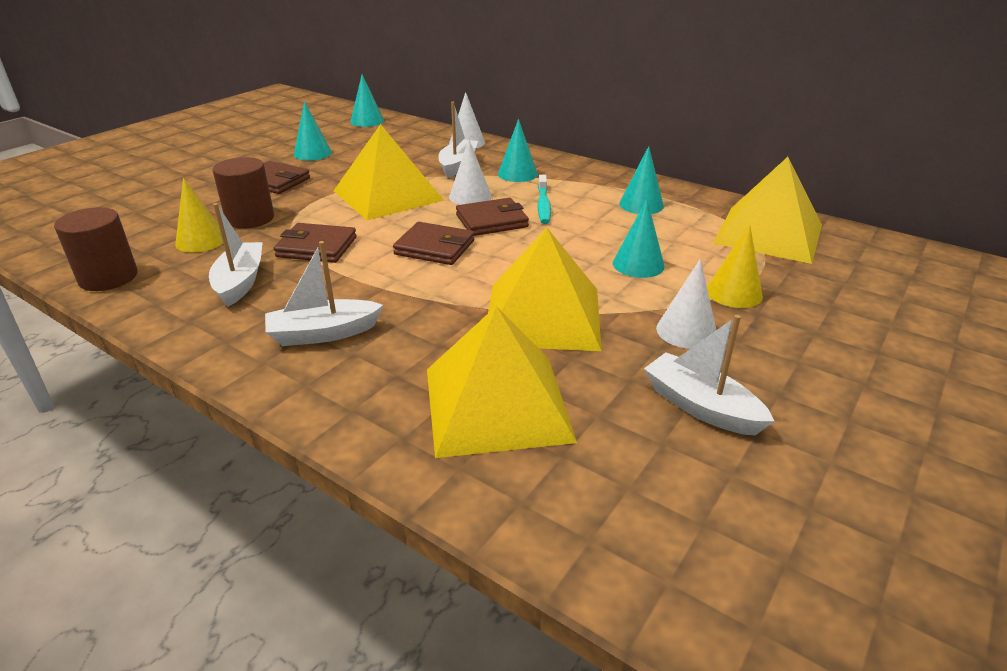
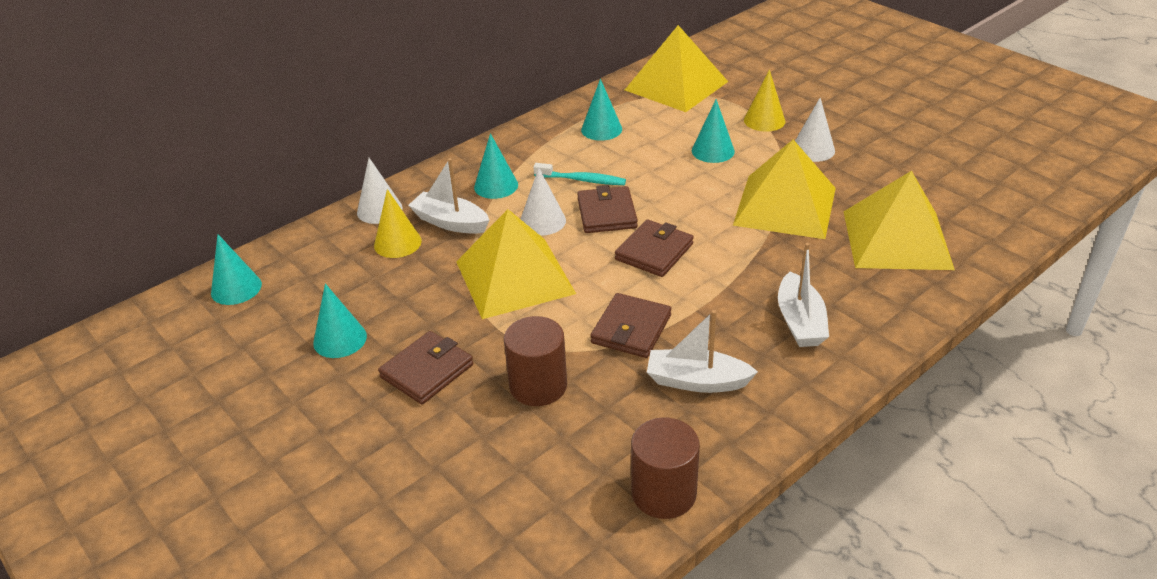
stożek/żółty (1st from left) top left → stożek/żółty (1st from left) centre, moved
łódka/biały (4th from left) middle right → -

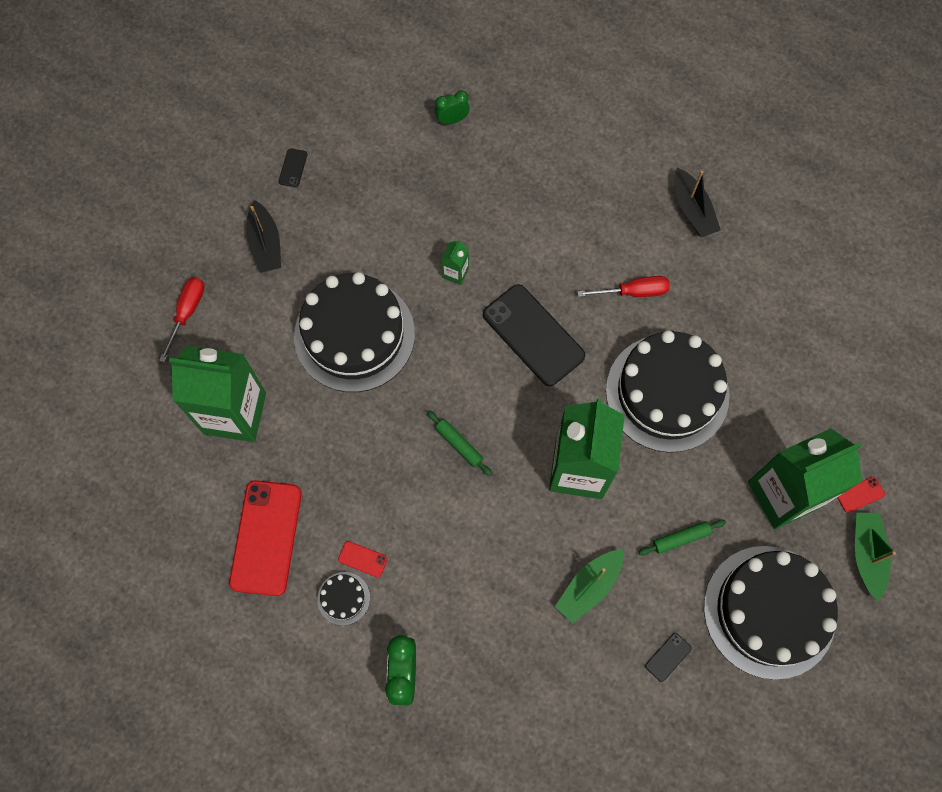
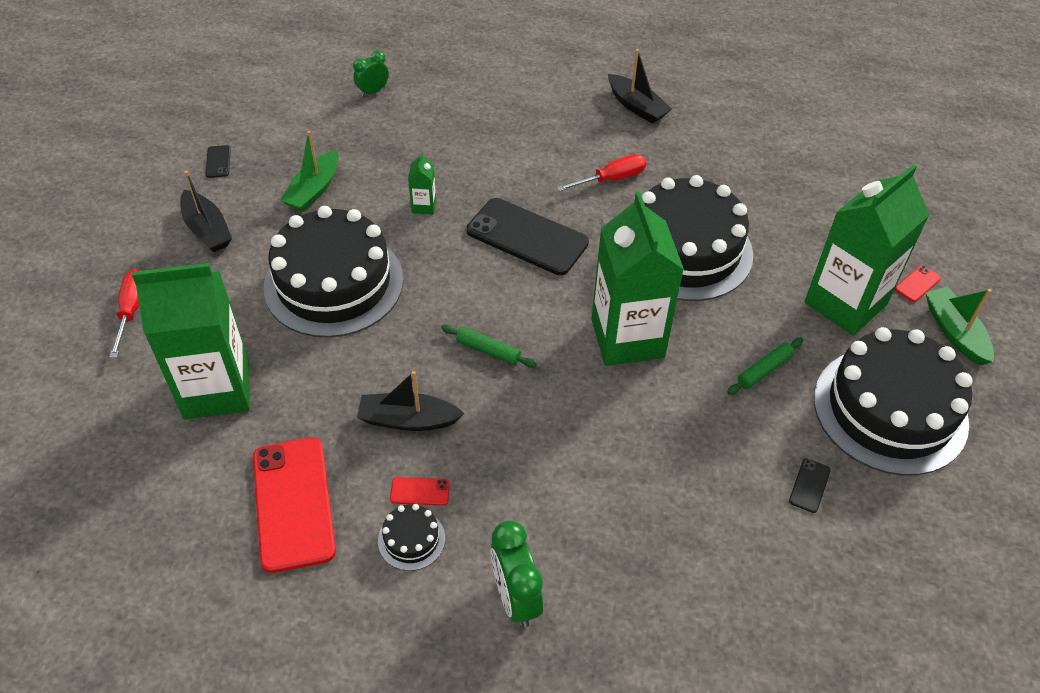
łódka/zielony (1st from left) bottom centre → łódka/zielony (1st from left) top left, moved
- → łódka/czarny (2nd from left) centre

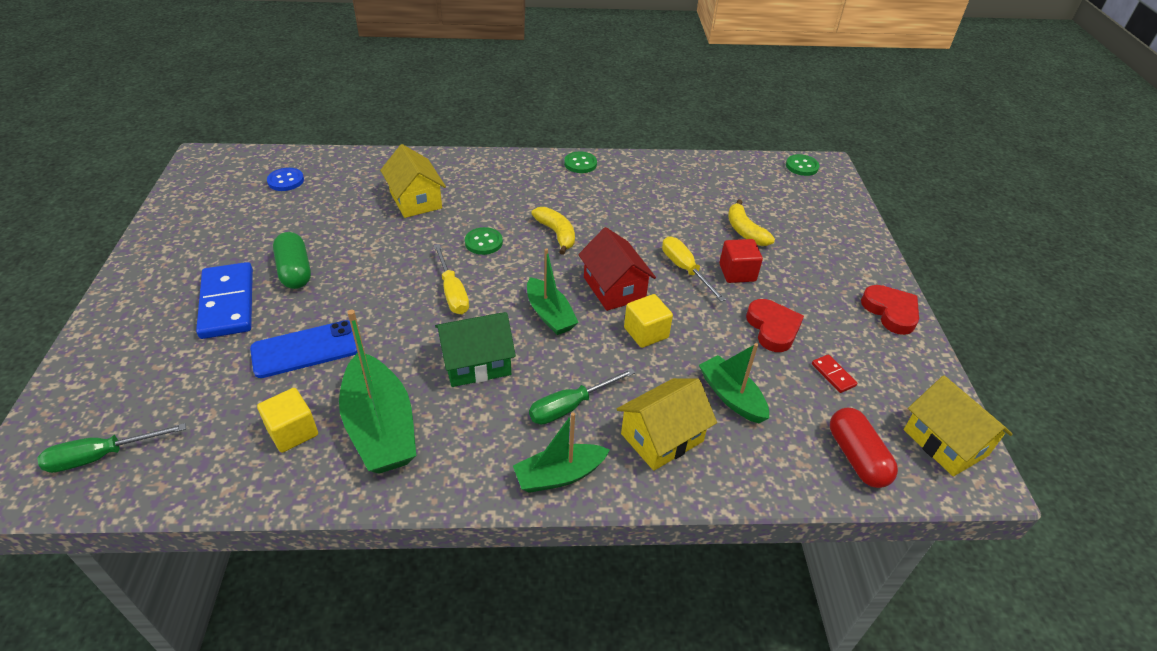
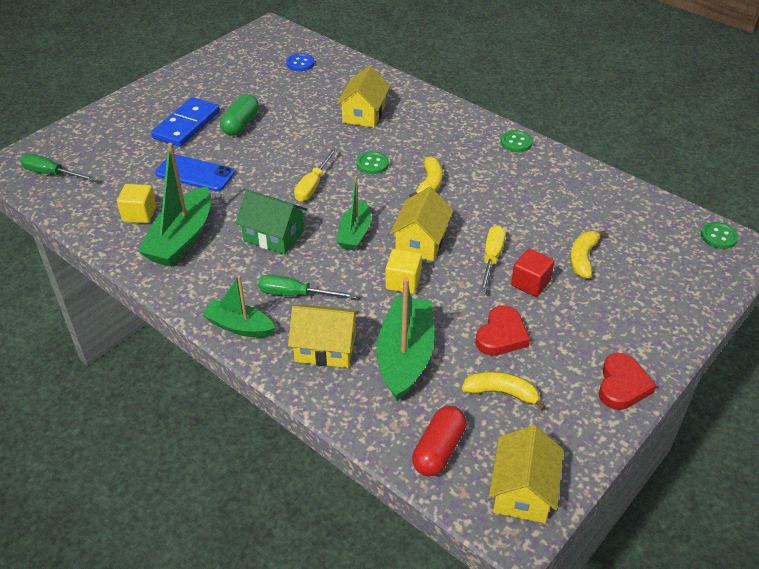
domek/czerwony centre → domek/żółty (3rd from left) centre
łódka/zielony (4th from left) centre, x1.61
kostka domina/czerwony middle right → banan/żółty (2nd from left) bottom centre

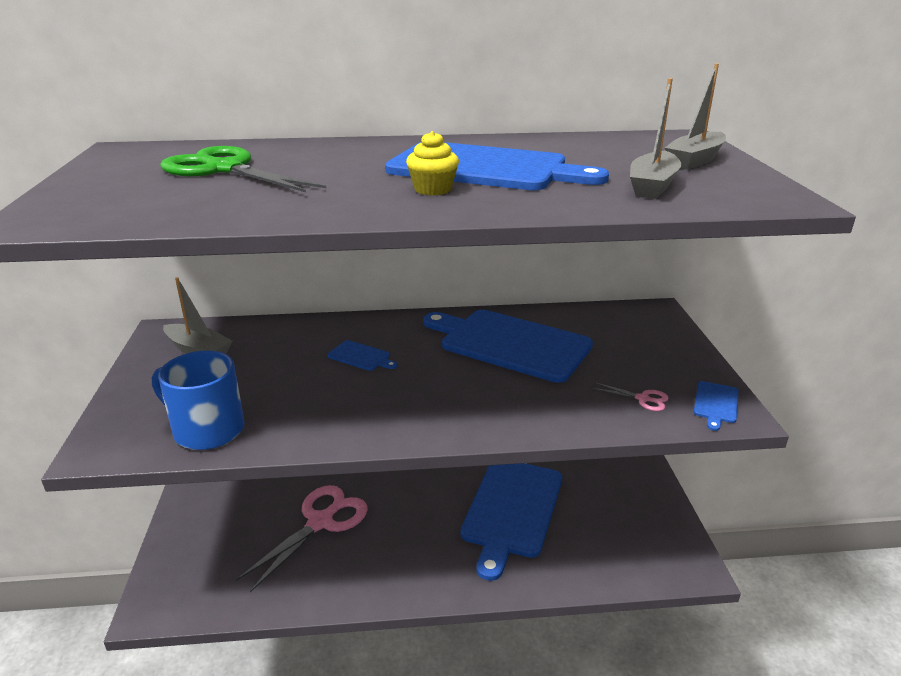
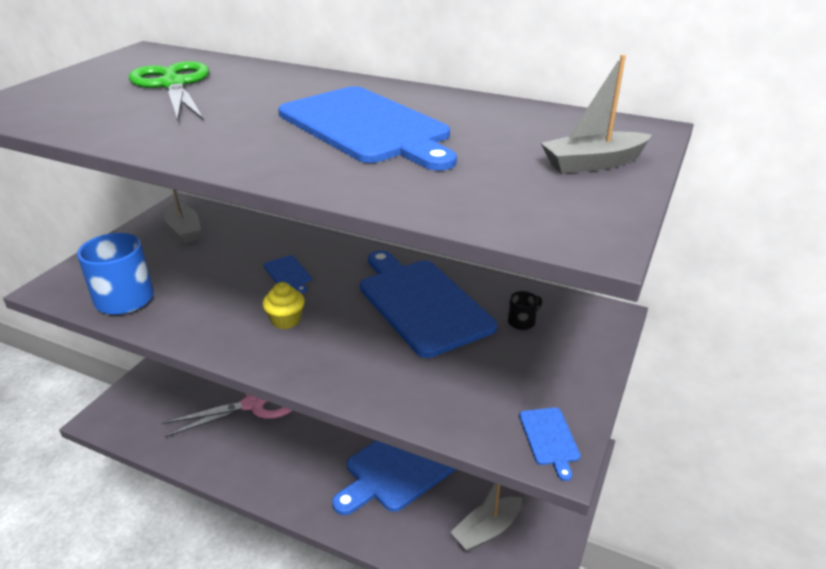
łódka/szary (2nd from left) top right → łódka/szary (2nd from left) bottom centre, moved
muffinka/żółty top centre → muffinka/żółty centre, moved
deska do krojenia/niebieski (5th from left) middle right → deska do krojenia/niebieski (5th from left) bottom centre, 60 degrees counterclockwise
nożyczki/różowy (2nd from left) middle right → -
- → kubek/czarny centre

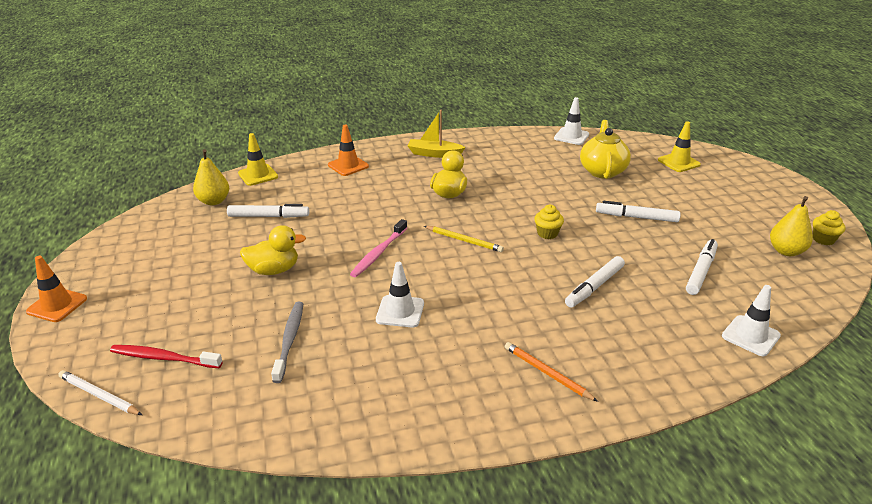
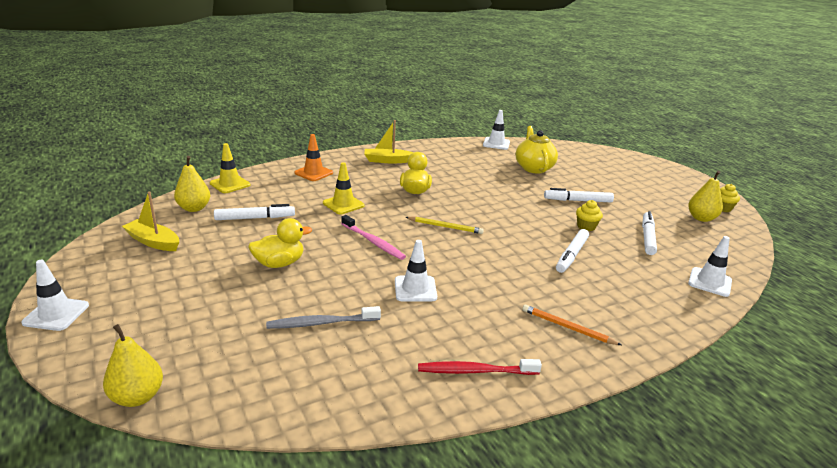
pachołek/żółty (2nd from left) top right → pachołek/żółty (2nd from left) centre, moved
muffinka/żółty (1st from left) centre → muffinka/żółty (1st from left) middle right, moved
szczoteczka do zębów/różowy centre, 60 degrees counterclockwise
pachołek/pomarańczowy (1st from left) middle left → pachołek/biały (1st from left) middle left
szczoteczka do zębów/szary bottom left → szczoteczka do zębów/szary bottom centre, 90 degrees counterclockwise
szczoteczka do zębów/czerwony bottom left → szczoteczka do zębów/czerwony bottom centre, moved
ołówek/biały bottom left → gruszka/żółty (1st from left) bottom left
- → łódka/żółty (1st from left) middle left

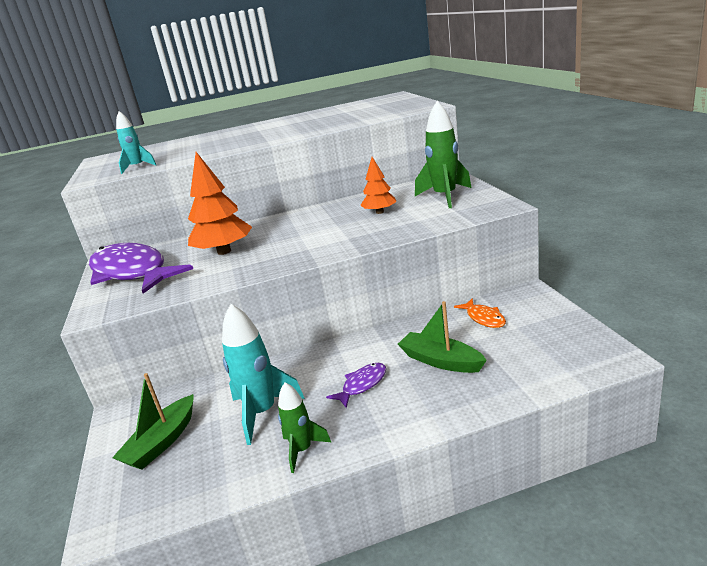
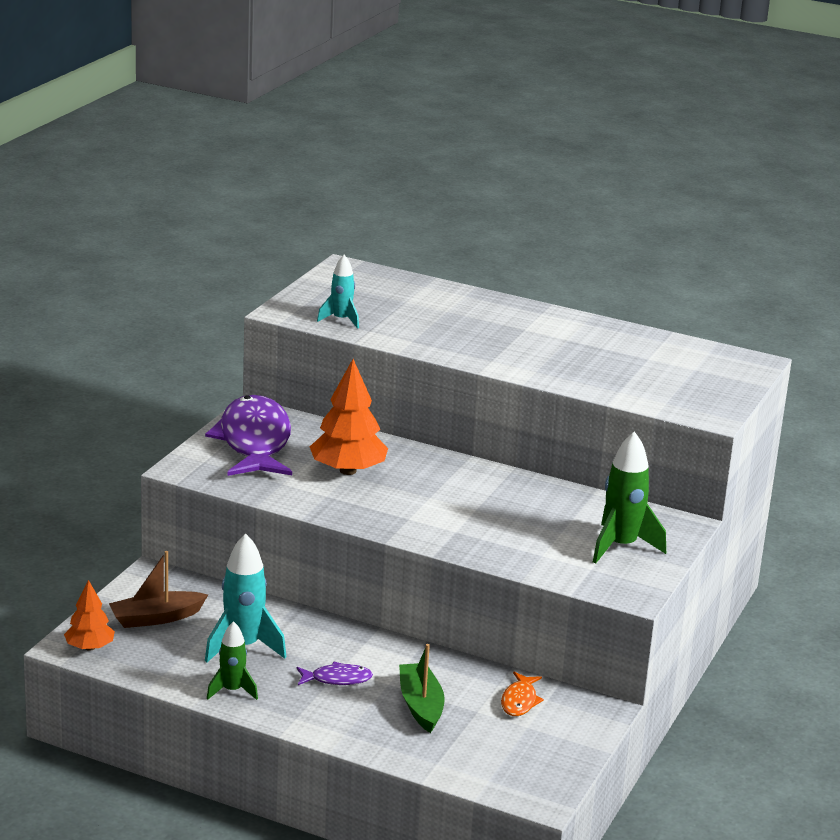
drzewko/pomarańczowy (2nd from left in the first image) top centre → drzewko/pomarańczowy (1st from left) bottom left, moved
łódka/zielony (1st from left) bottom left → łódka/brązowy bottom left

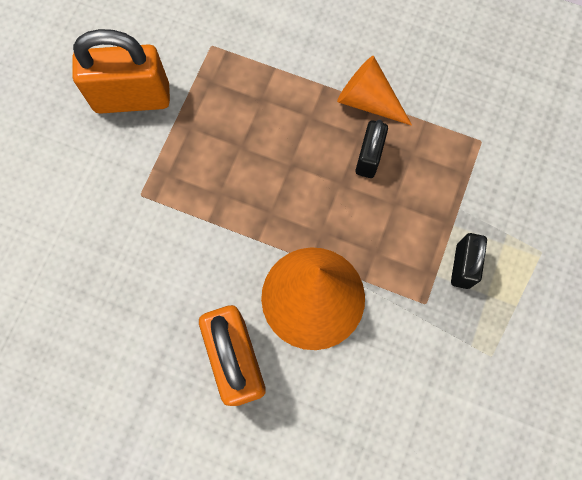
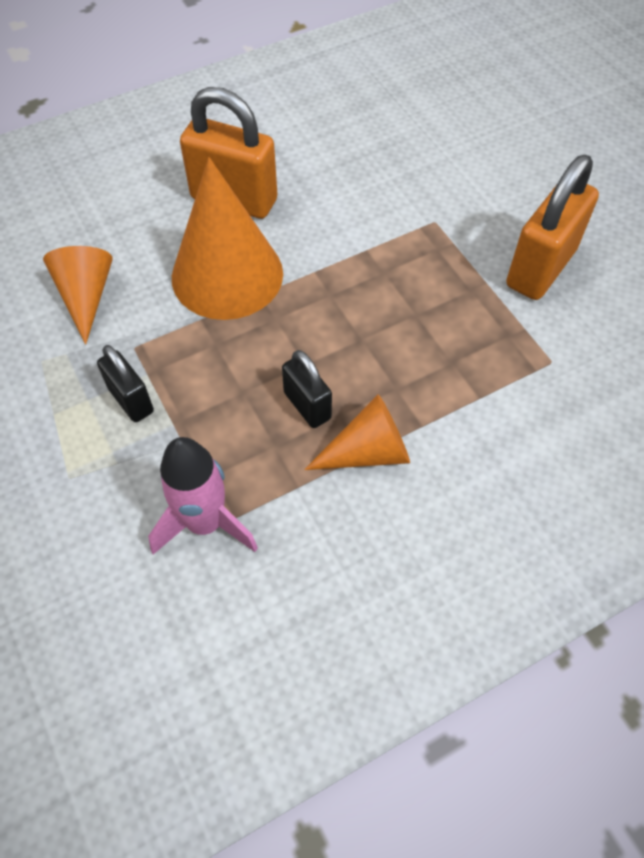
- → stożek/pomarańczowy (1st from left) middle left
- → rakieta/różowy middle left

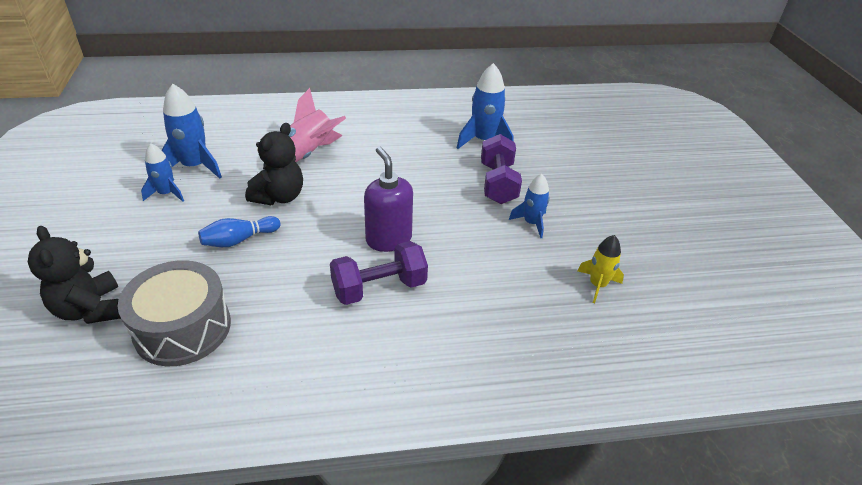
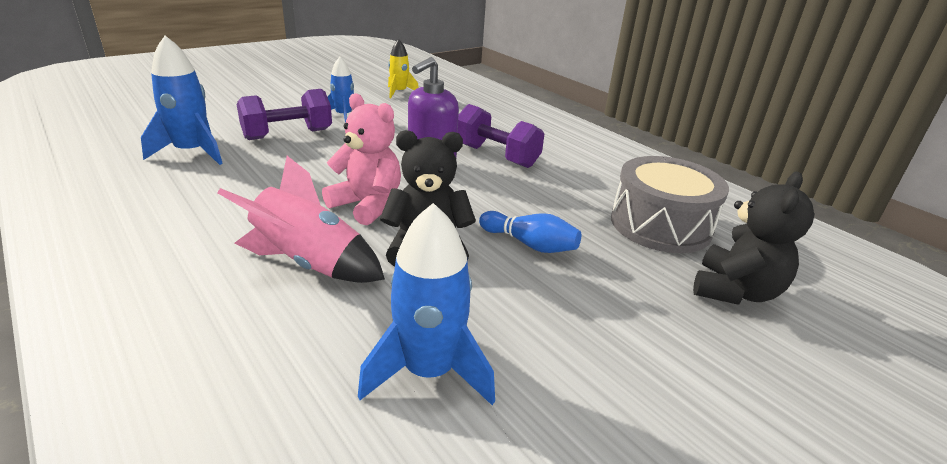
rakieta/niebieski (1st from left) middle left → -
- → miś/różowy centre

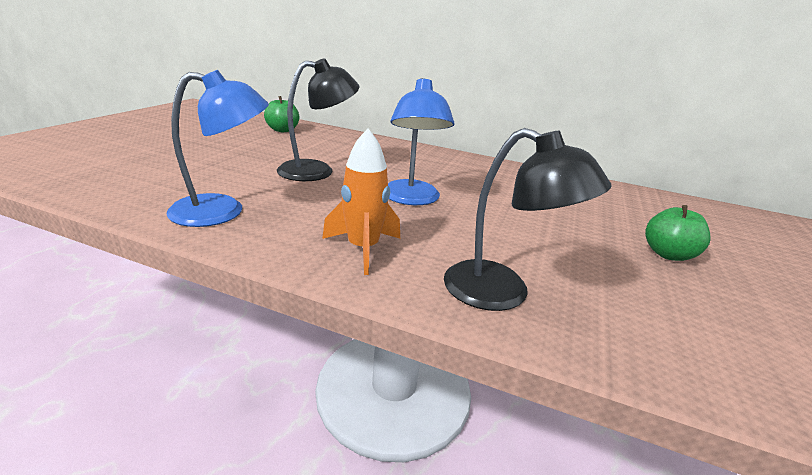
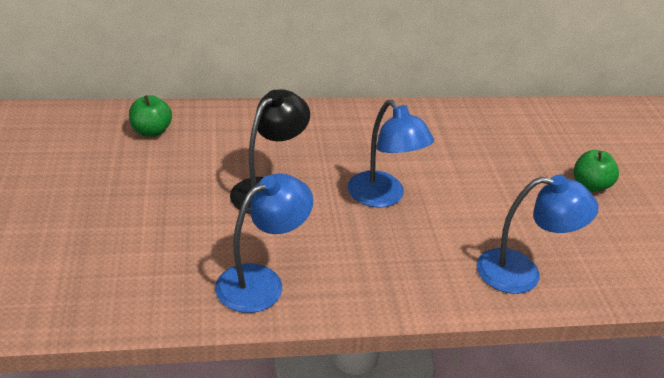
lampka/czarny (2nd from left) centre → lampka/niebieski (3rd from left) middle right
rakieta/pomarańczowy centre → -

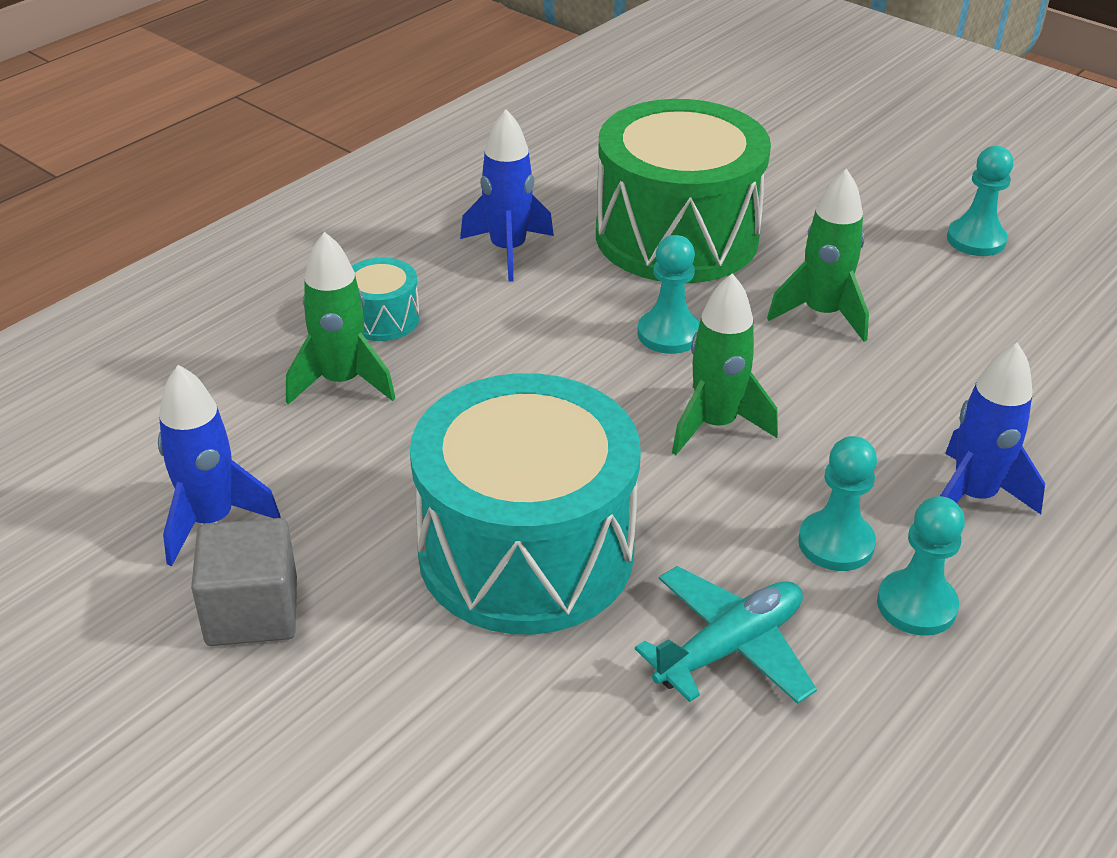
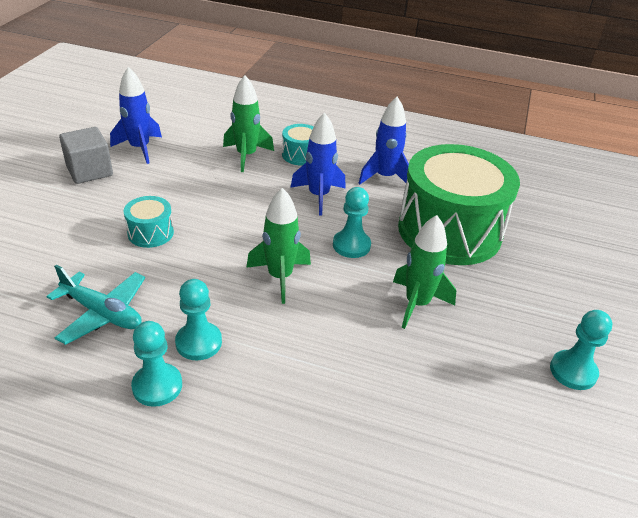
rakieta/niebieski (3rd from left in the first image) middle right → rakieta/niebieski (2nd from left) top centre, moved
bęben/turkusowy (2nd from left in the first image) centre → bęben/turkusowy (1st from left) middle left, x0.41

